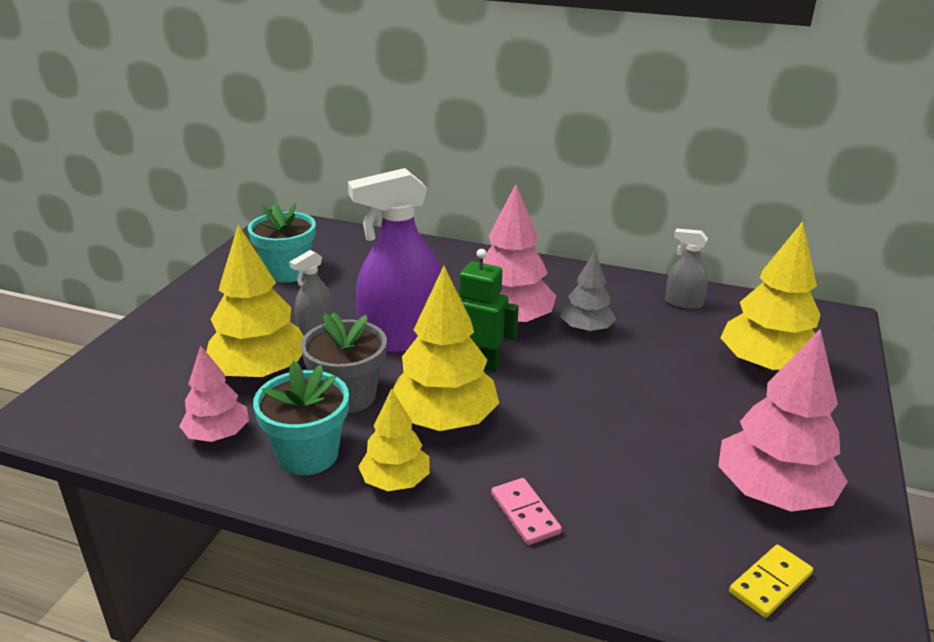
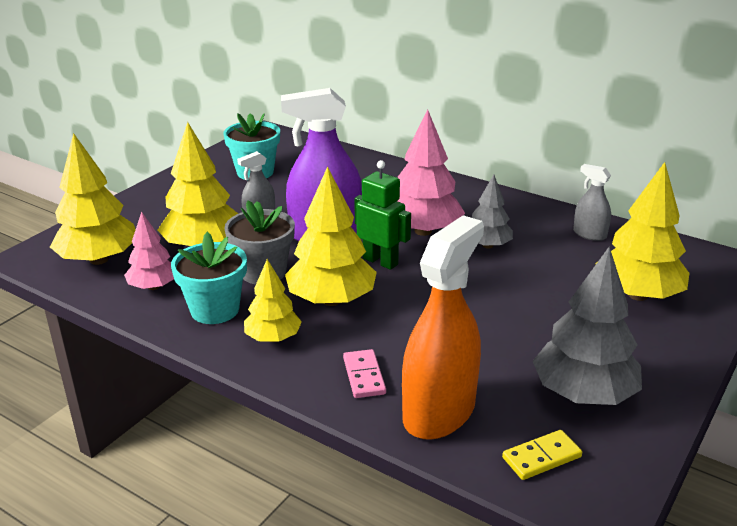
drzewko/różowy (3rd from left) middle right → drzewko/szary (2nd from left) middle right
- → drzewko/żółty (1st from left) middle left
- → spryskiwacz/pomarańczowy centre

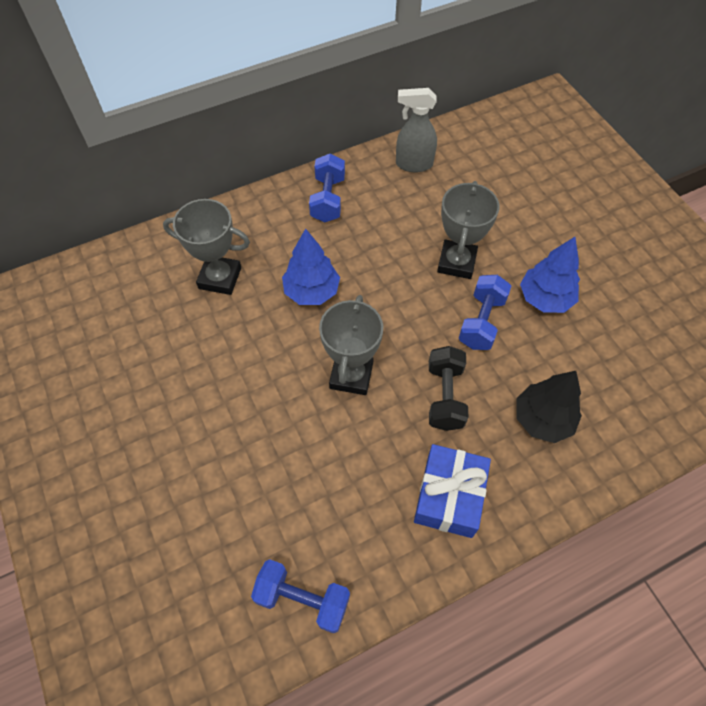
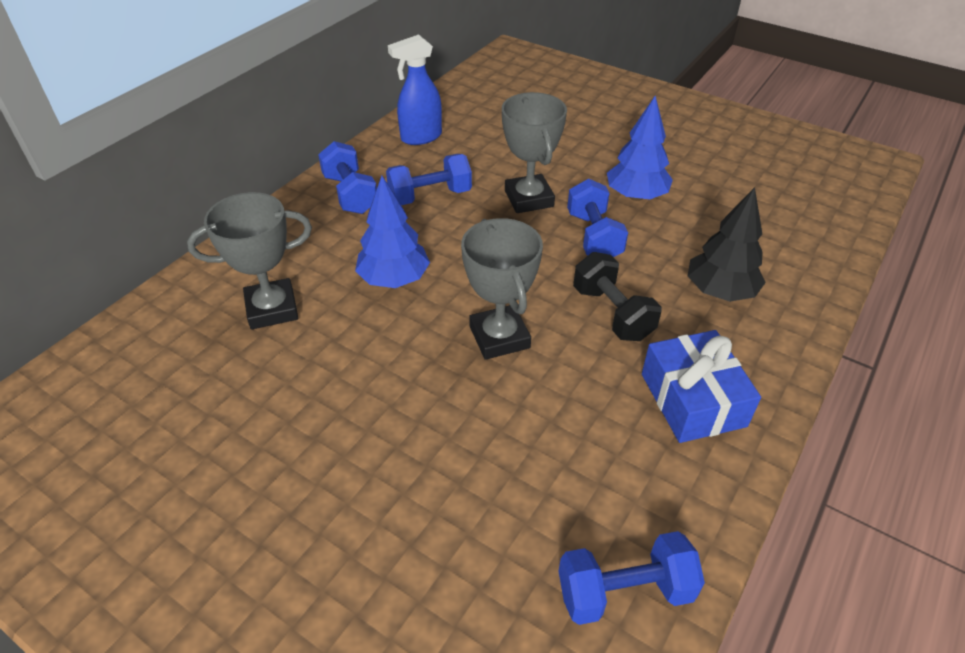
spryskiwacz/szary top centre → spryskiwacz/niebieski top centre
- → hantel/niebieski (2nd from left) top centre

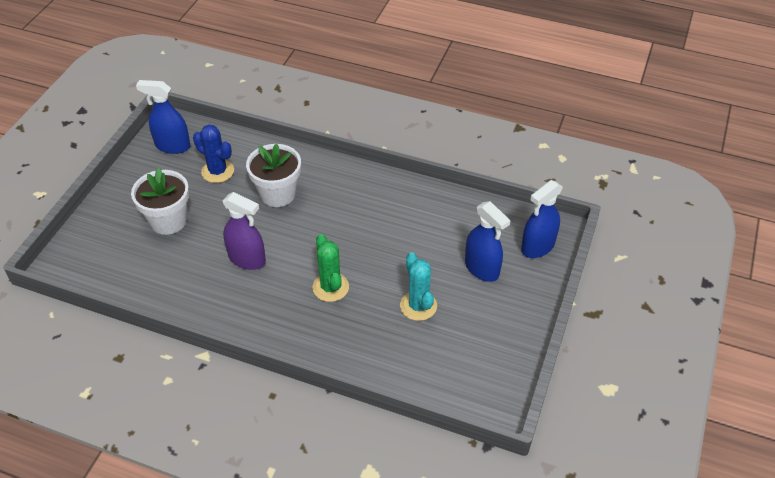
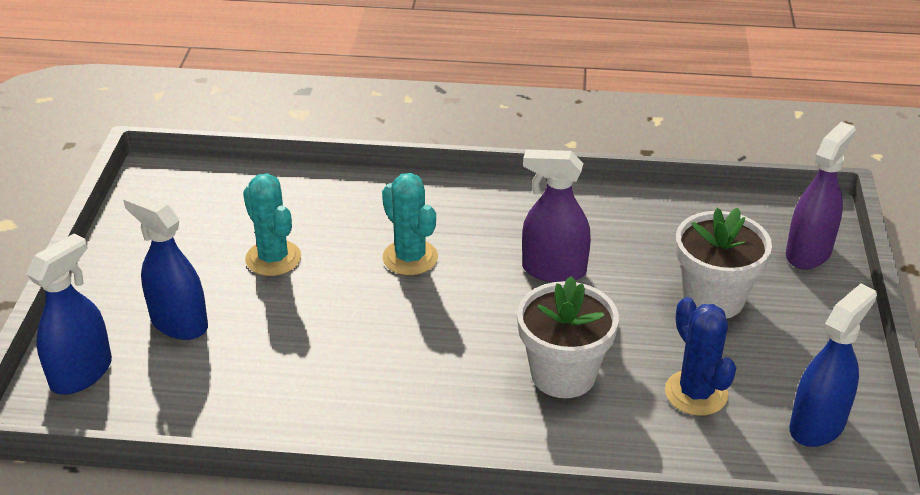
spryskiwacz/niebieski (1st from left in the first image) top left → spryskiwacz/niebieski (3rd from left) bottom right, 45 degrees counterclockwise
kaktus/niebieski top left → kaktus/niebieski bottom right, 45 degrees clockwise
kaktus/zielony centre → kaktus/turkusowy (2nd from left) centre
- → spryskiwacz/fioletowy (2nd from left) middle right

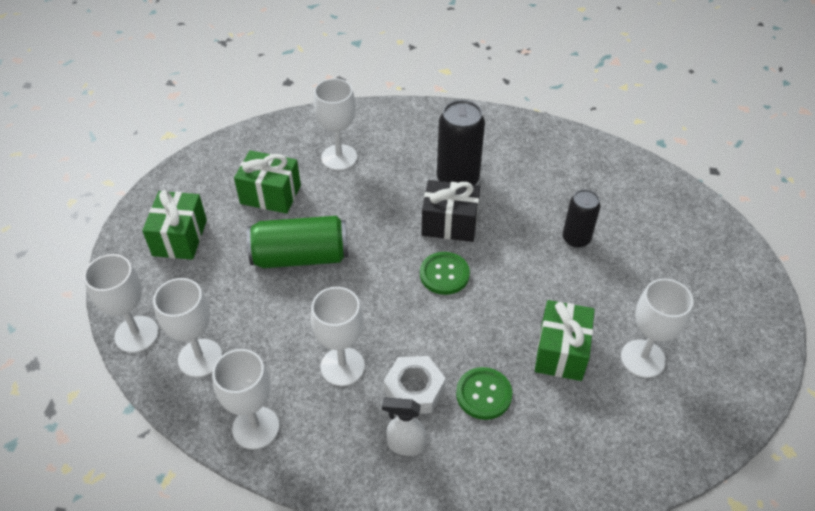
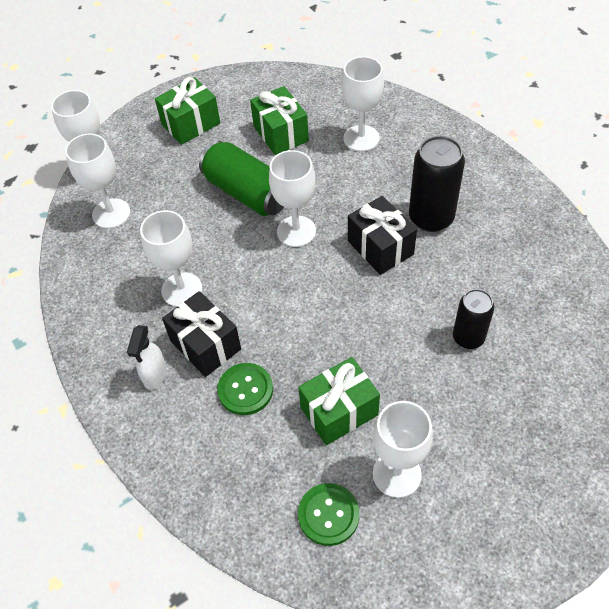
guzik/zielony (1st from left in the first image) centre → guzik/zielony (2nd from left) bottom centre, moved
kielich/biały (3rd from left in the first image) bottom left → kielich/biały (4th from left) top centre, moved
nakrętka/biały bottom centre → prezent/czarny (1st from left) middle left
spryskiwacz/biały bottom centre → spryskiwacz/biały middle left, 135 degrees counterclockwise

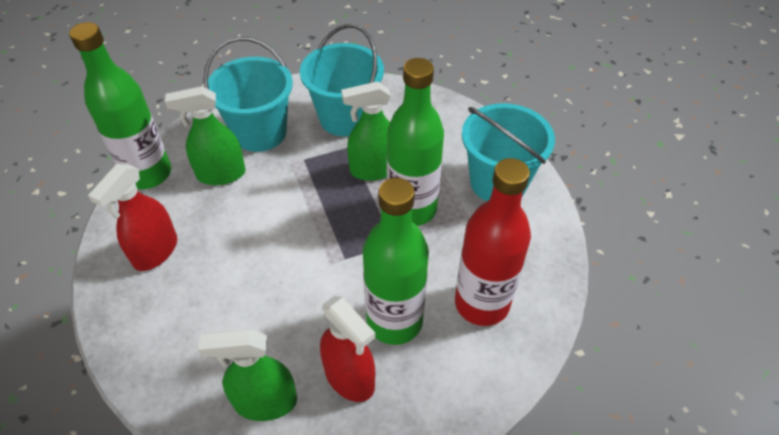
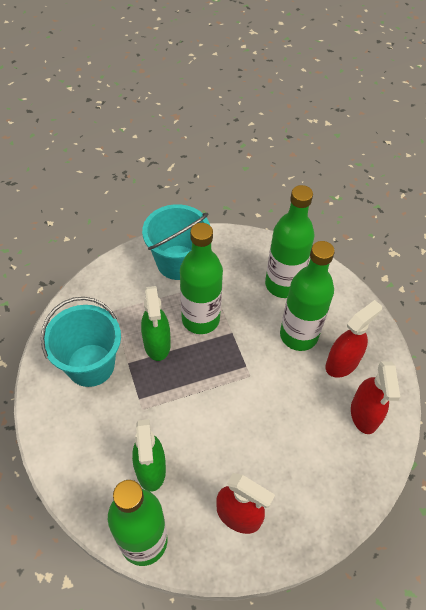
wiadro/turkusowy (1st from left) top left → -
butelka/czerwony centre → butelka/zielony (3rd from left) middle right
spryskiwacz/zielony (2nd from left) bottom left → spryskiwacz/czerwony (3rd from left) middle right

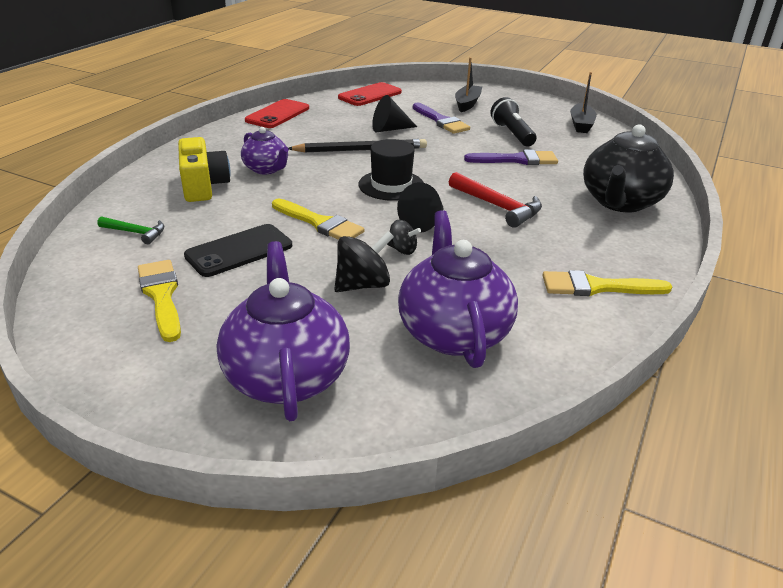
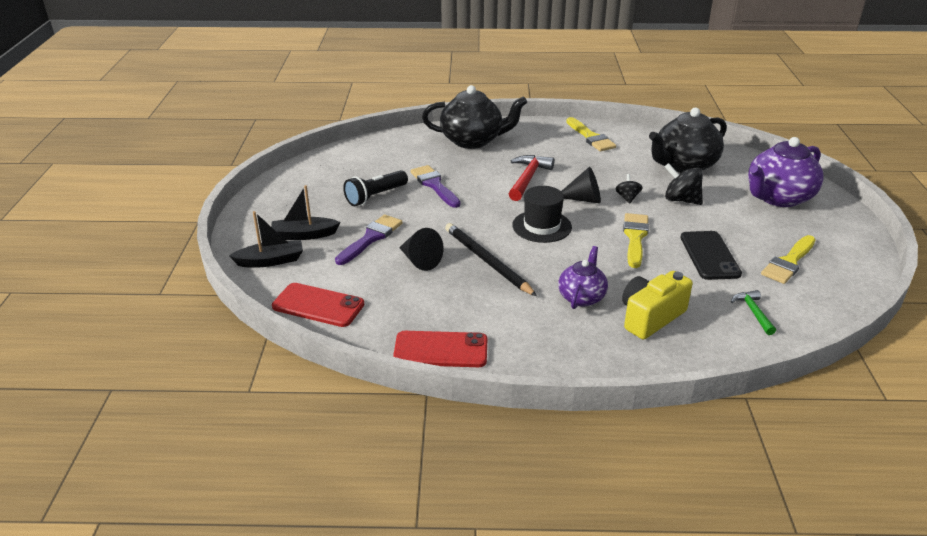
łódka/czarny (2nd from left in the first image) top right → łódka/czarny (1st from left) middle left, moved
imbryk/fioletowy (3rd from left) centre → imbryk/czarny (2nd from left) top right
telefon/czarny middle left → telefon/czarny middle right, 60 degrees clockwise

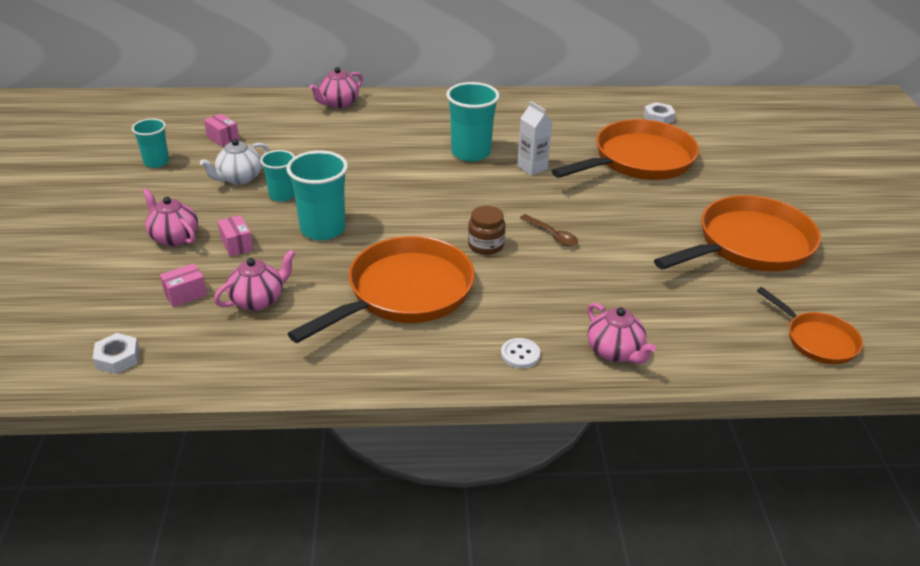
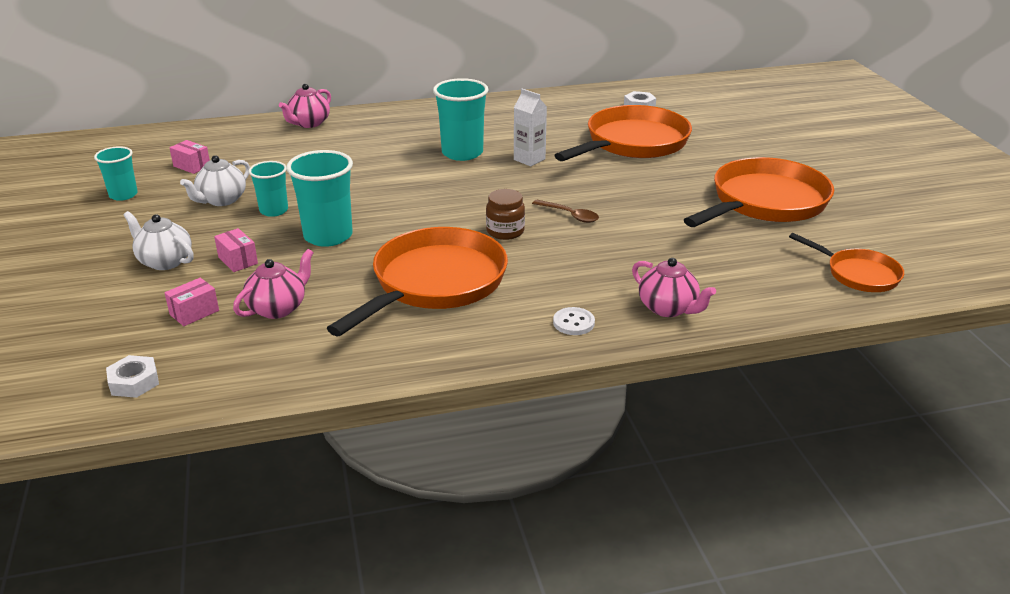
imbryk/różowy (1st from left) middle left → imbryk/biały (1st from left) middle left

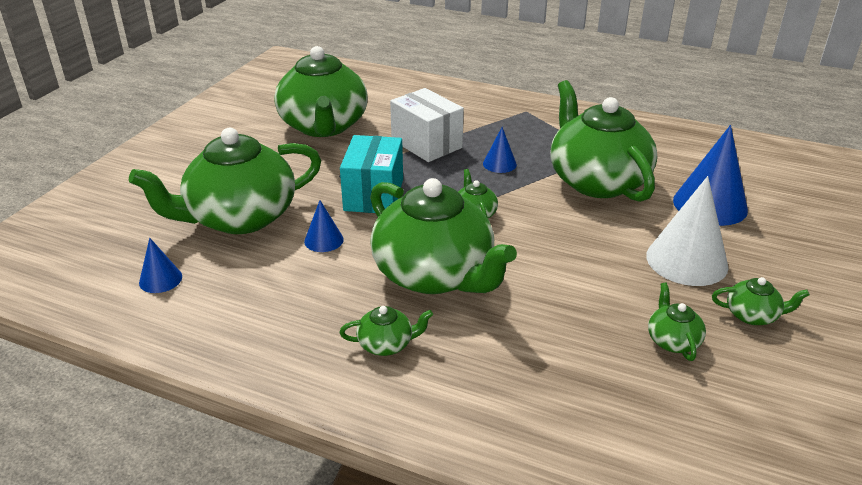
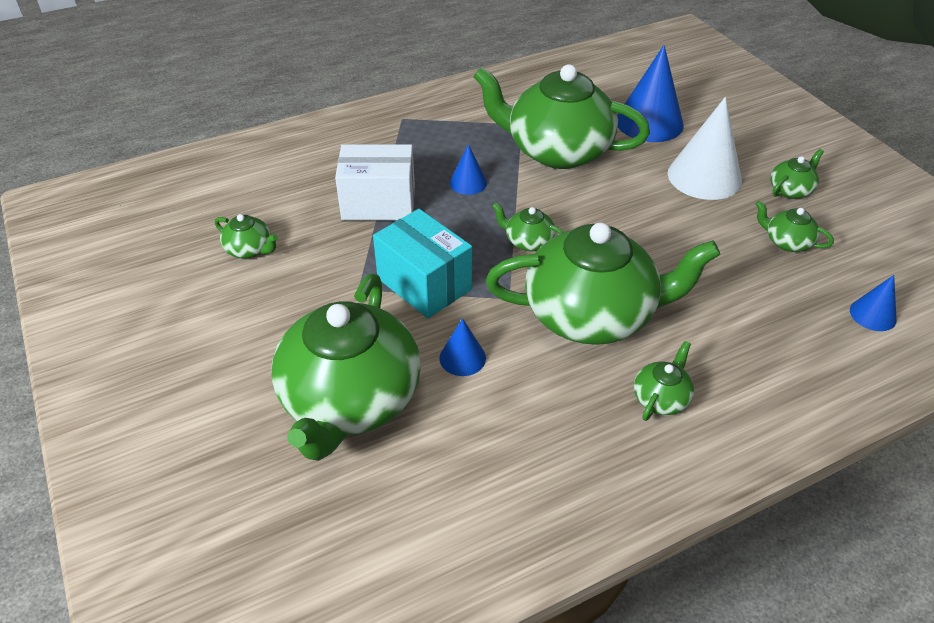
imbryk/zielony (2nd from left in the first image) top centre → imbryk/zielony (1st from left) middle left, x0.41
stożek/niebieski (1st from left in the first image) middle left → stożek/niebieski (4th from left) middle right, moved

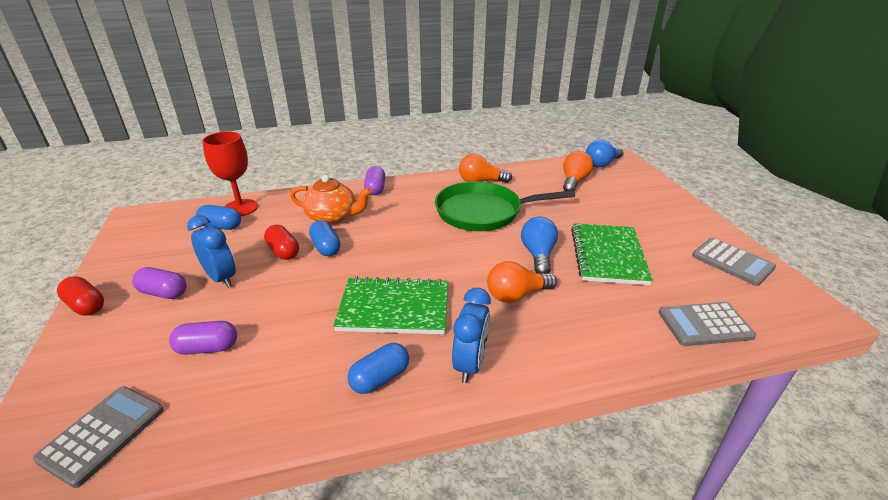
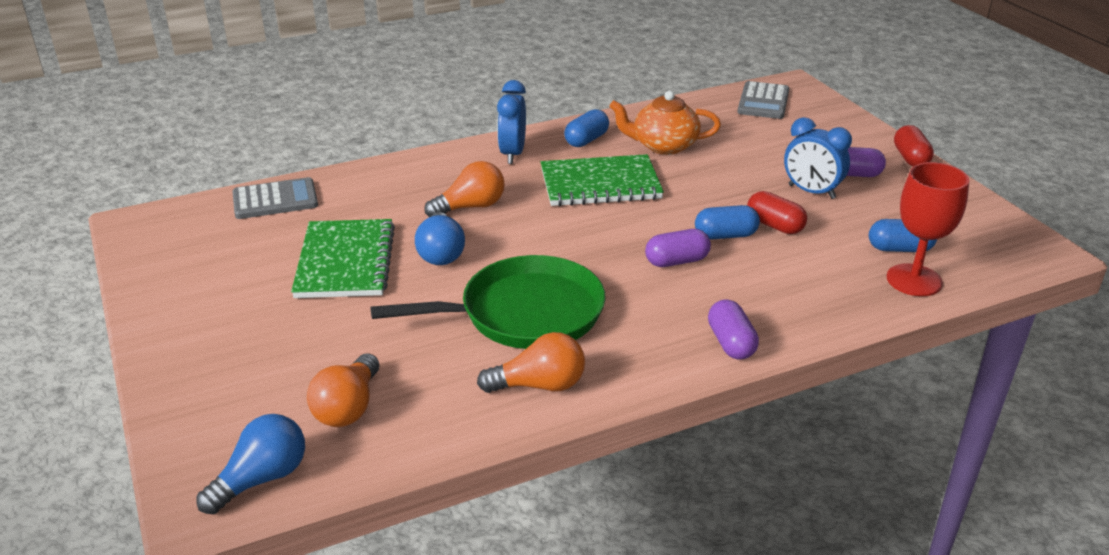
imbryk/pomarańczowy centre → imbryk/pomarańczowy top centre, moved
kapsułka/niebieski (2nd from left) centre, 60 degrees counterclockwise
kalkulator/szary (3rd from left) middle right → -
kapsułka/czerwony (1st from left in the first image) middle left → kapsułka/czerwony (2nd from left) top right, 60 degrees clockwise
kapsułka/fioletowy (2nd from left in the first image) bottom left → kapsułka/fioletowy (1st from left) centre, moved

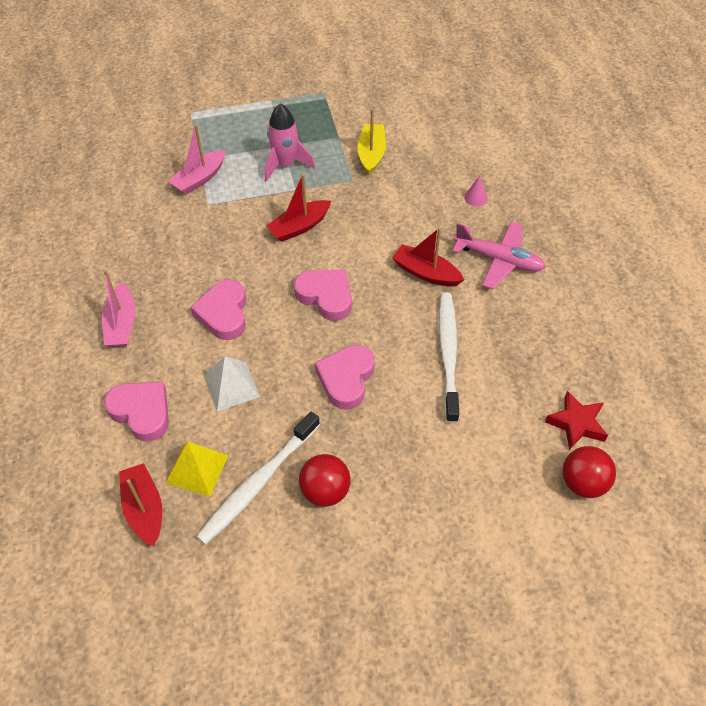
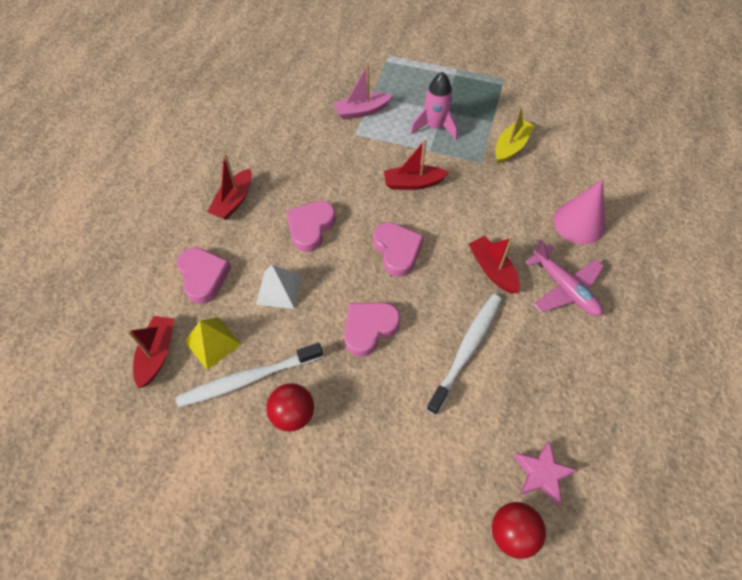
stożek/różowy top right → stożek/różowy middle right, x2.28
łódka/różowy (1st from left) middle left → łódka/czerwony (2nd from left) top left
gwiazda/czerwony middle right → gwiazda/różowy bottom right

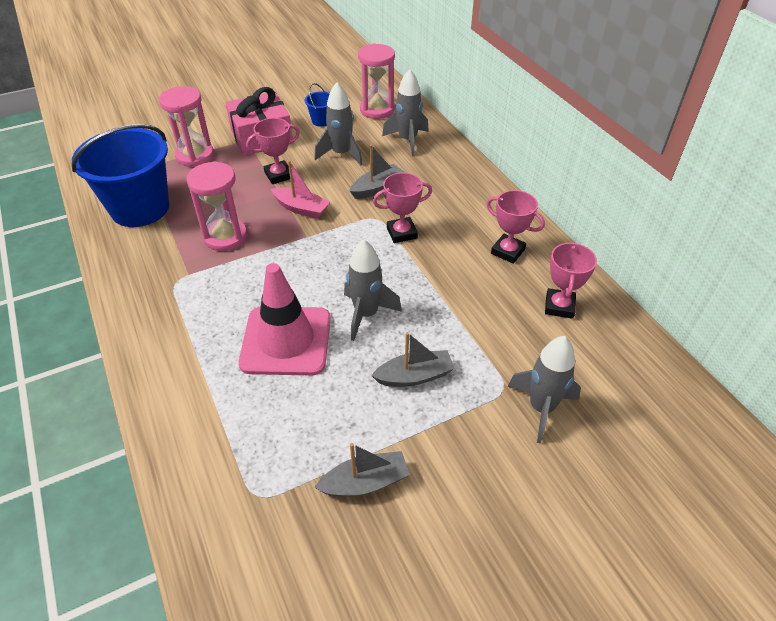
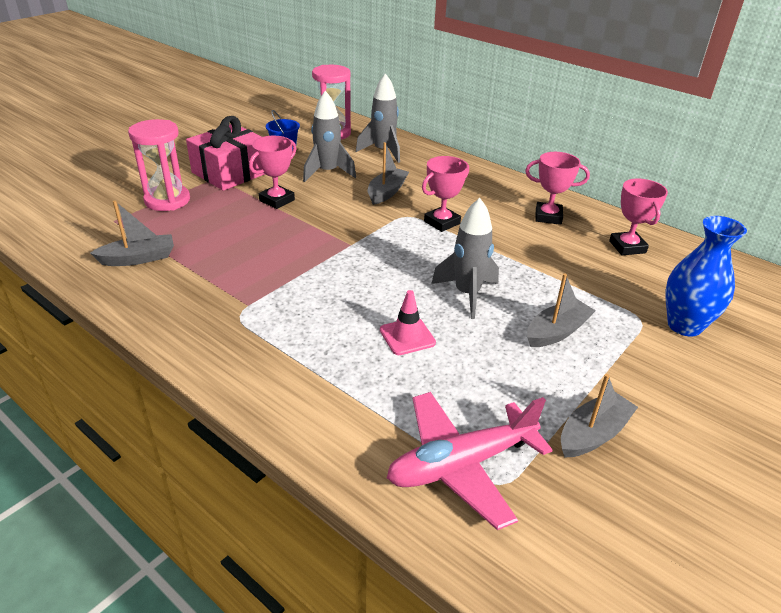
wiadro/niebieski (1st from left) top left → łódka/szary (1st from left) middle left
łódka/różowy top centre → -
klepsydra/różowy (2nd from left) top left → -
pachołek/różowy centre, x0.48
rakieta/szary (4th from left) middle right → wazon/niebieski middle right
- → samolot/różowy bottom centre

